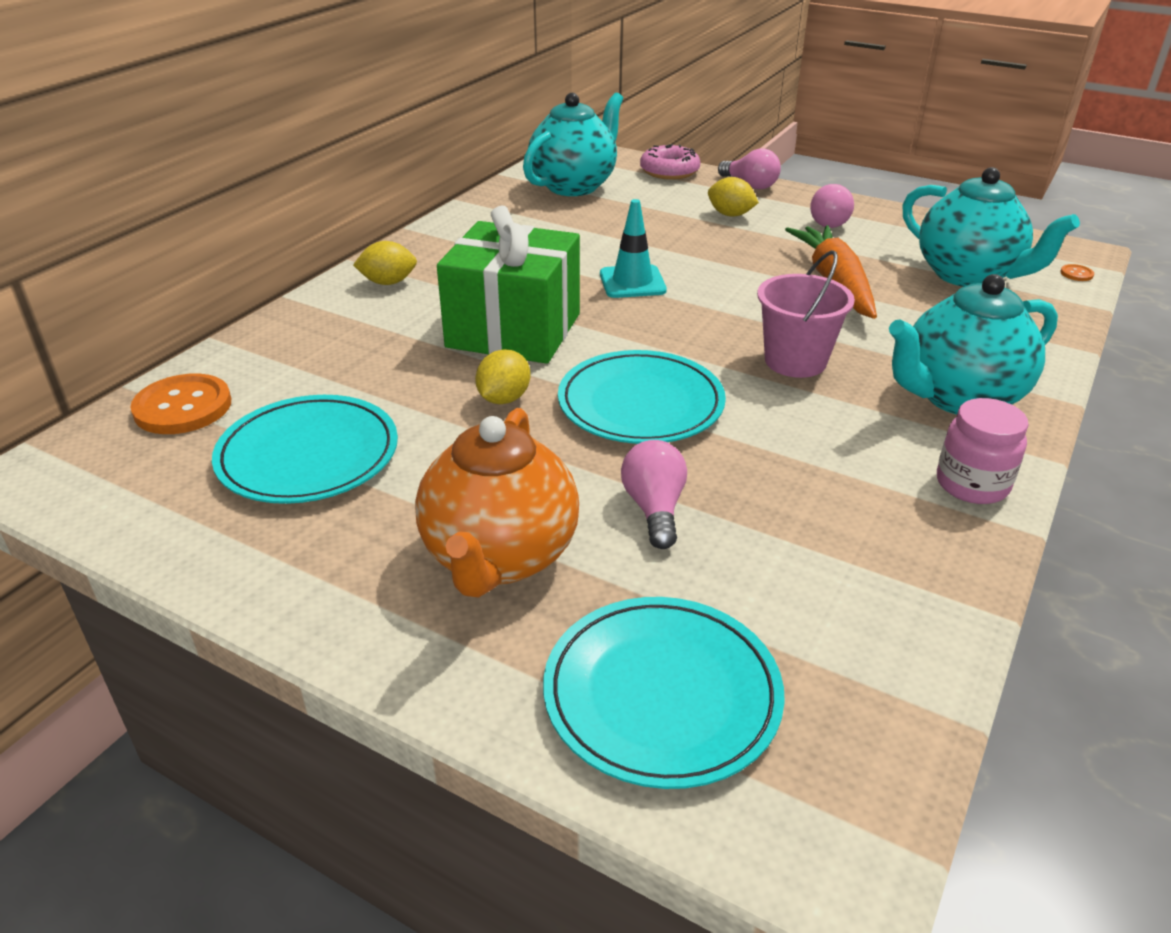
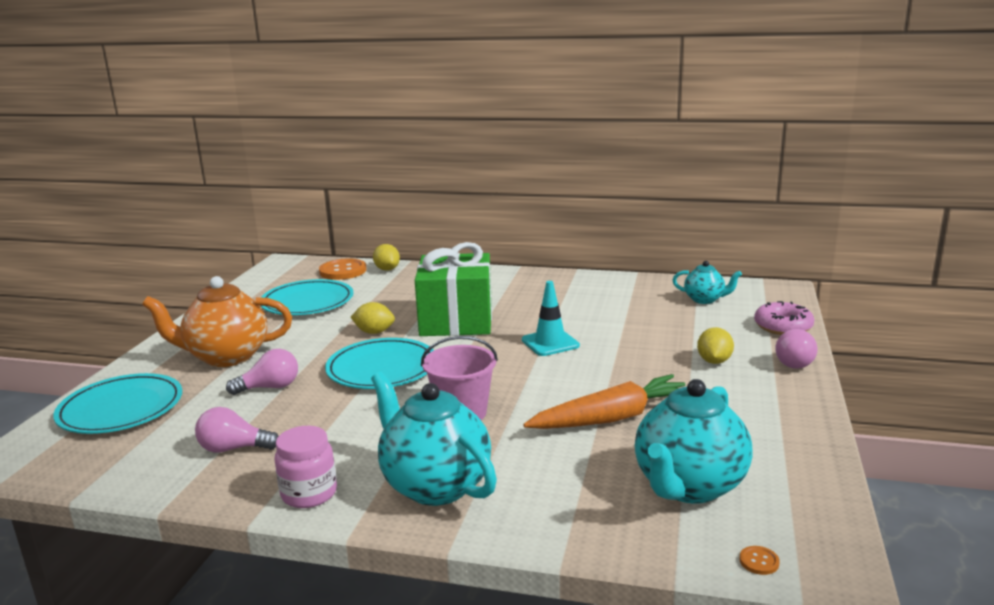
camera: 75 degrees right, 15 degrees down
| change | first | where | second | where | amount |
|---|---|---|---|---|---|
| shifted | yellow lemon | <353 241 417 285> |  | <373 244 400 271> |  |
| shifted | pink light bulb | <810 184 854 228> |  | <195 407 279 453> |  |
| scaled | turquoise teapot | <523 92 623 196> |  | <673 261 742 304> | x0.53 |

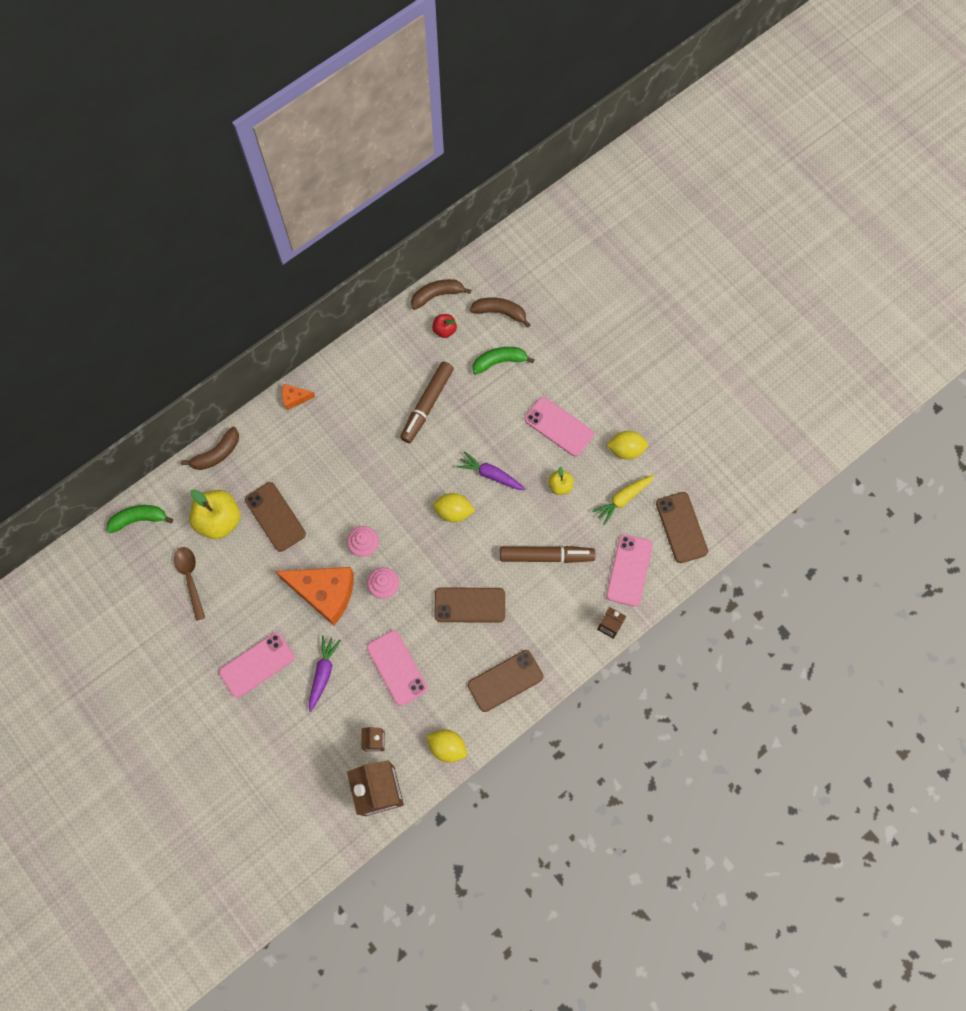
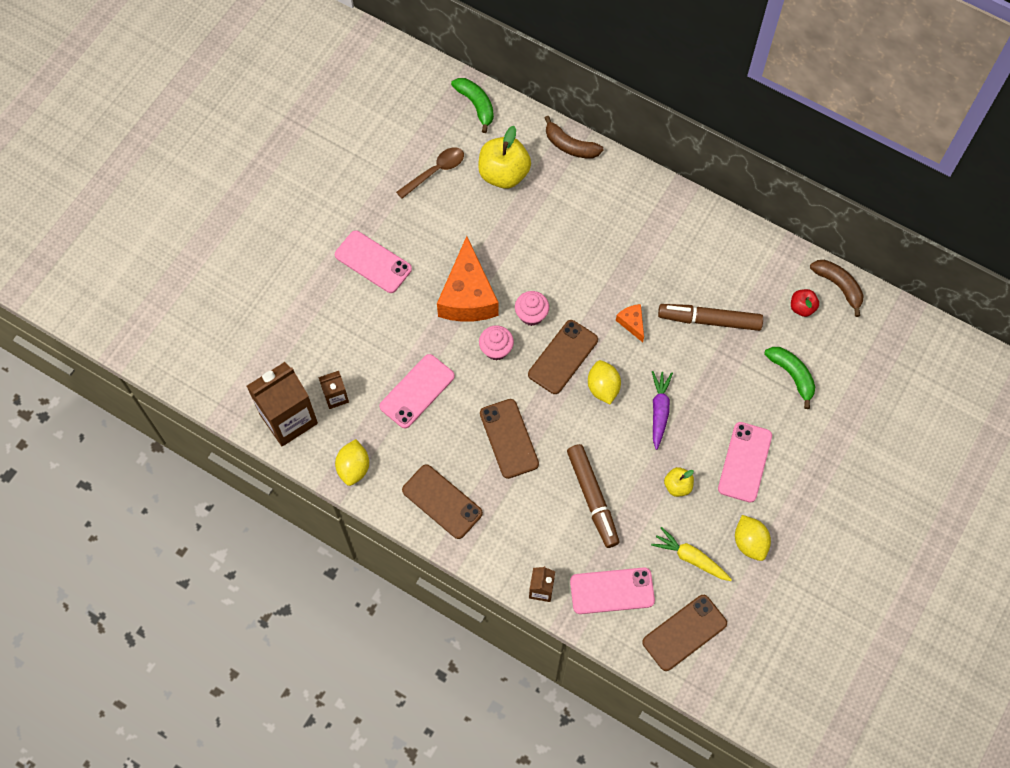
camera: 70 degrees right, 5 degrees down
| change | first | where | second | where | amount |
|---|---|---|---|---|---|
| gone | purple carrot | <309 636 341 712> |  |  |  |
| gone | brown banana | <470 297 530 328> |  |  |  |
| shifted | brown phone | <245 482 306 552> |  | <528 320 598 394> |  |
| shifted | orange cheese | <282 384 315 410> |  | <616 304 644 342> |  |

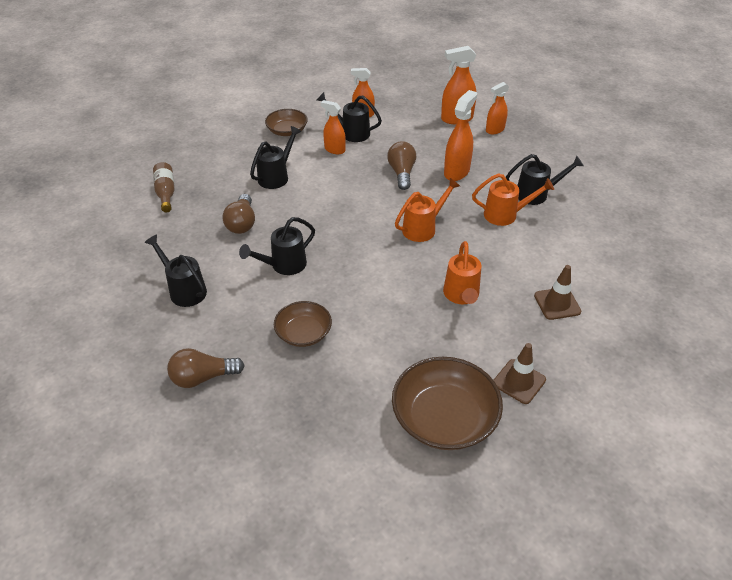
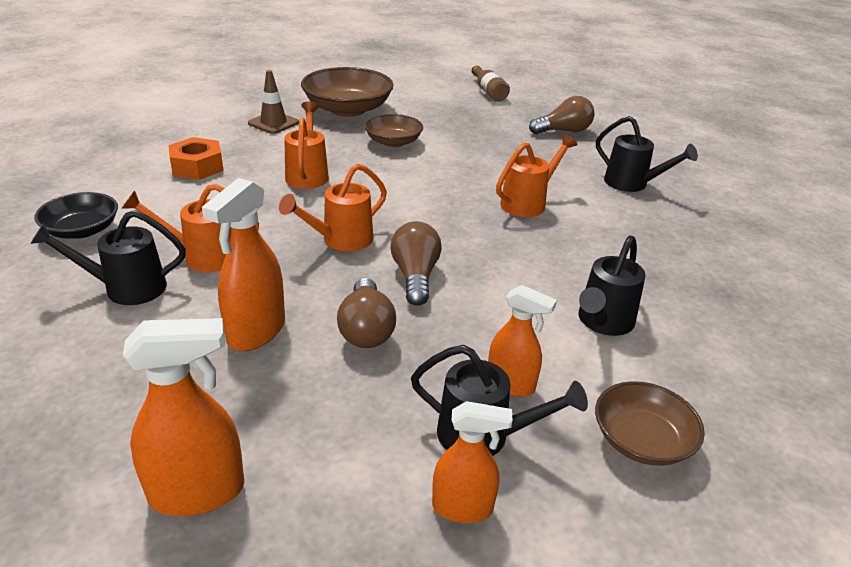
camera: 175 degrees right, 10 degrees down
| change | first | where | second | where | amount |
|---|---|---|---|---|---|
| gone | orange spray bottle | <486 82 509 134> |  |  |  |
| new |  |  | black bowl | <34 192 118 239> |  |
| shifted | brown bottle | <153 162 175 212> |  | <472 65 510 101> |  |
| shifted | brown light bulb | <222 194 255 234> |  | <391 221 442 306> |  |
| shifted | brown bowl | <274 301 332 347> |  | <364 114 423 147> |  |
| swapped | brown traffic cone | <534 265 581 320> | orange nut | <169 137 224 180> |  |
| repainted | black watering can | <239 217 315 275> | orange watering can | <496 134 577 217> |  |

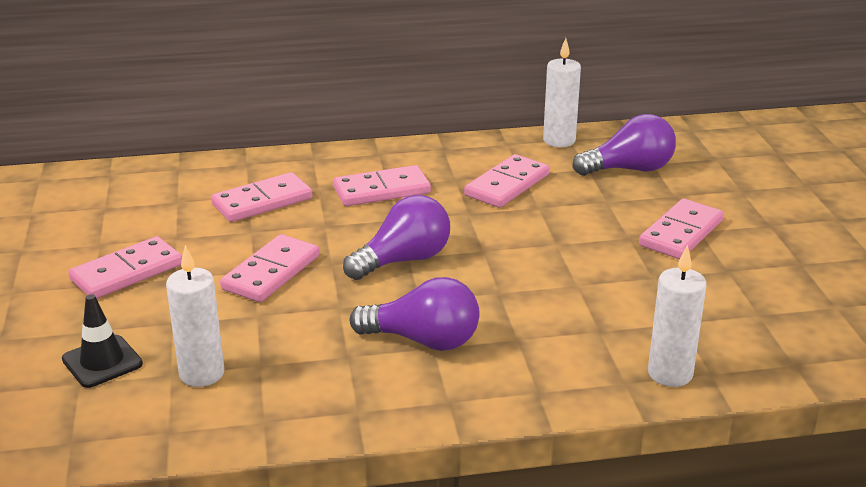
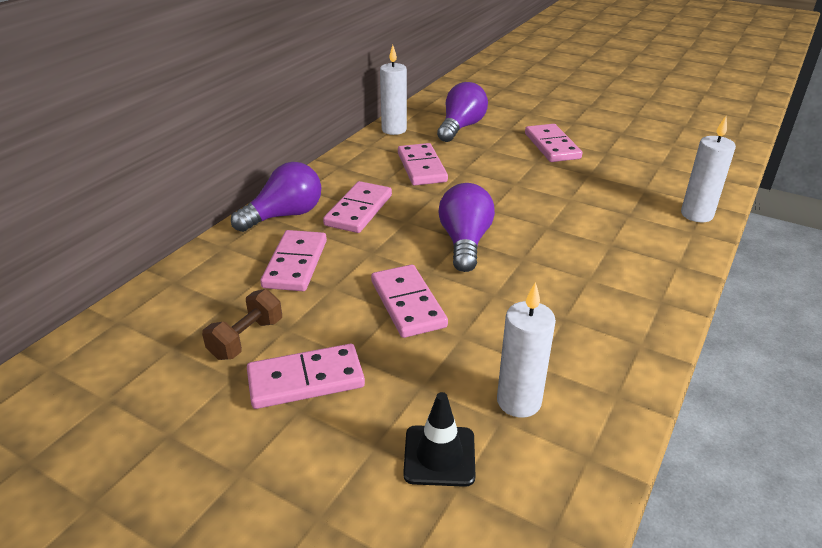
camera: 50 degrees left, 5 degrees up
| change | first | where | second | where | amount |
|---|---|---|---|---|---|
| new |  |  | brown dumbbell | <202 289 282 360> |  |
| shifted | purple light bulb | <350 277 480 351> |  | <231 162 321 232> |  |
| rotated | pink domino | <68 236 182 299> |  | <247 344 365 409> | 75 degrees clockwise |

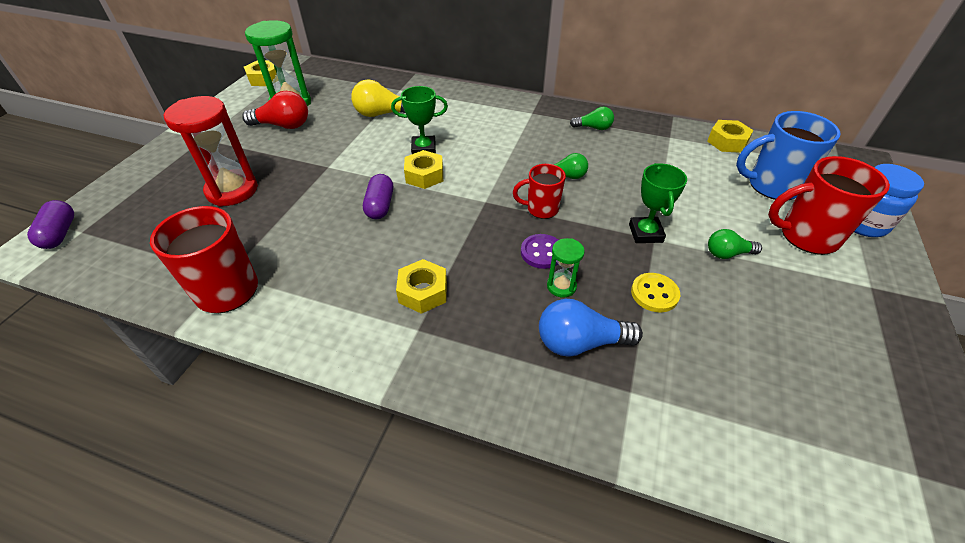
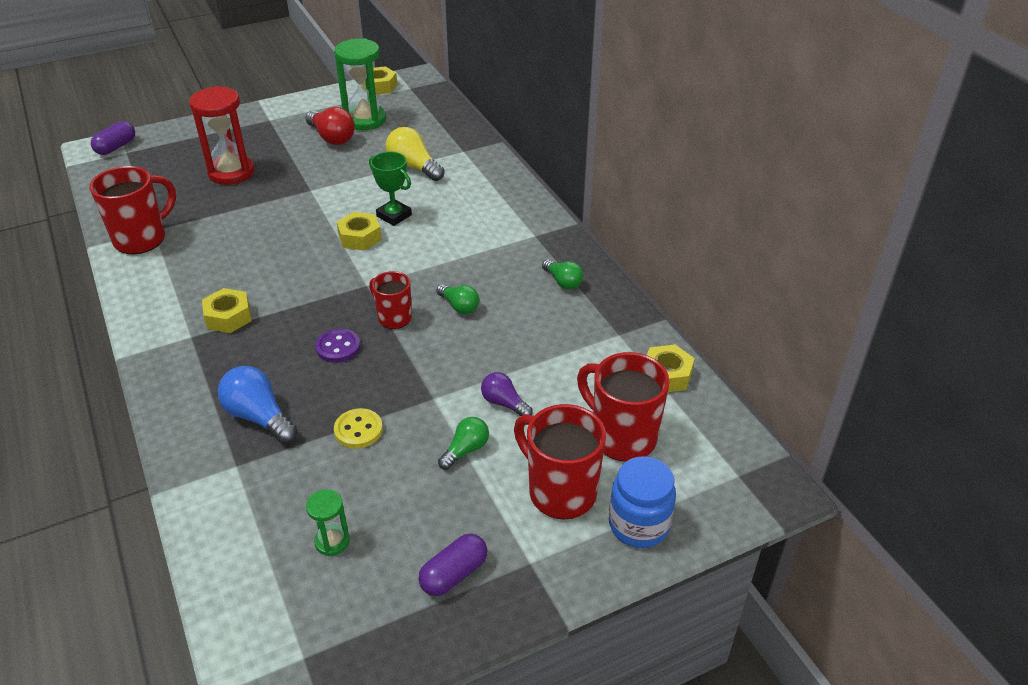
camera: 45 degrees right, 5 degrees down
| change | first | where | second | where | amount |
|---|---|---|---|---|---|
| gone | green trophy | <629 163 687 243> |  |  |  |
| new |  |  | purple light bulb | <481 372 533 416> |  |
| shifted | purple capsule | <363 174 393 219> |  | <418 534 487 596> |  |
| shifted | green hourglass | <547 238 585 298> |  | <306 489 350 556> |  |
| repainted | blue mug | <736 111 841 200> | red mug | <577 352 670 462> |  |
| rotated | green light bulb | <708 229 762 259> |  | <438 417 489 470> | 90 degrees clockwise |

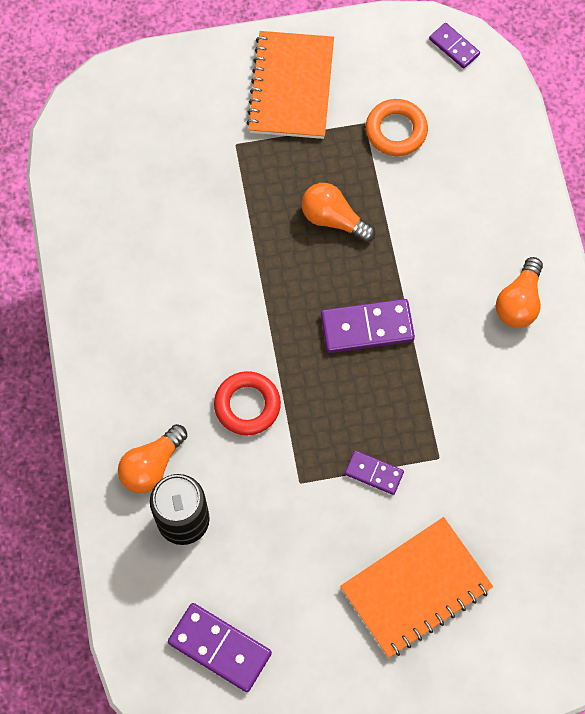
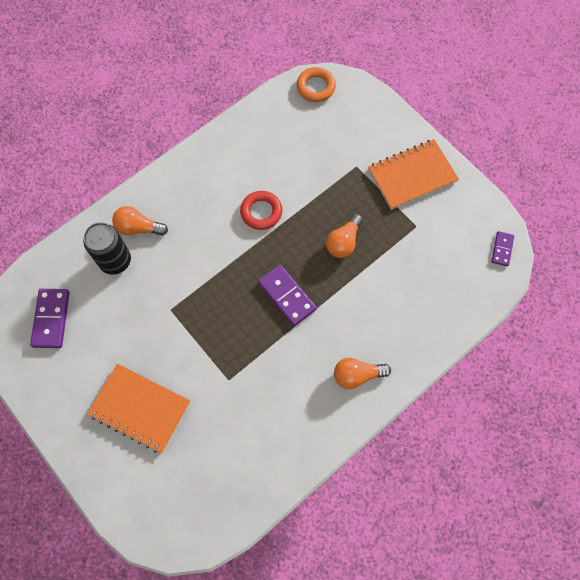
camera: 60 degrees right, 0 degrees up
| change | first | where | second | where | amount |
|---|---|---|---|---|---|
| gone | purple domino | <345 450 404 495> |  |  |  |
| shifted | red ring | <214 371 281 435> |  | <240 191 282 230> |  |
| shifted | orange ring | <366 99 428 156> |  | <297 67 336 102> |  |
| rotated | orange light bulb | <302 183 376 242> |  | <326 214 363 258> | 150 degrees counterclockwise |

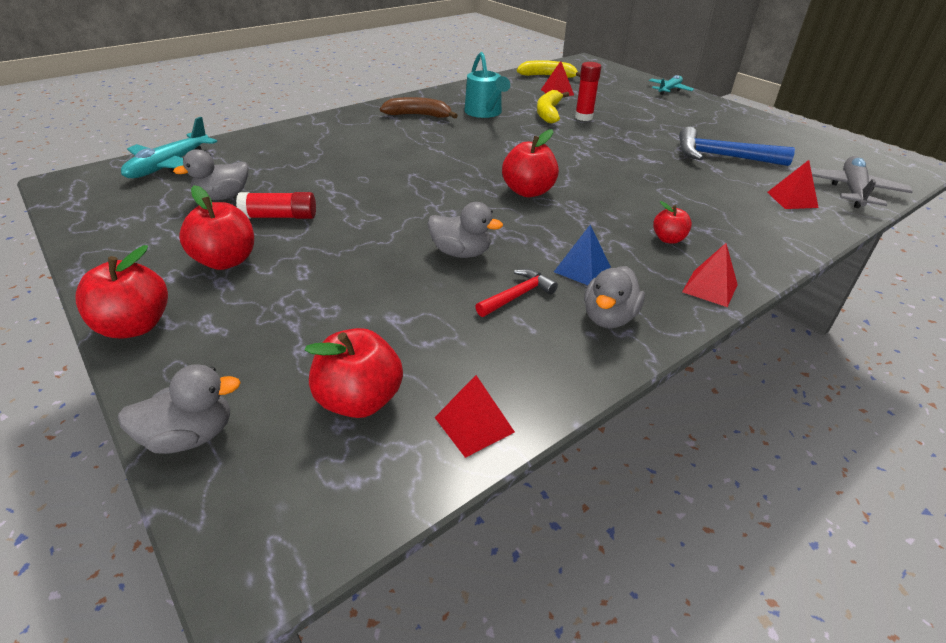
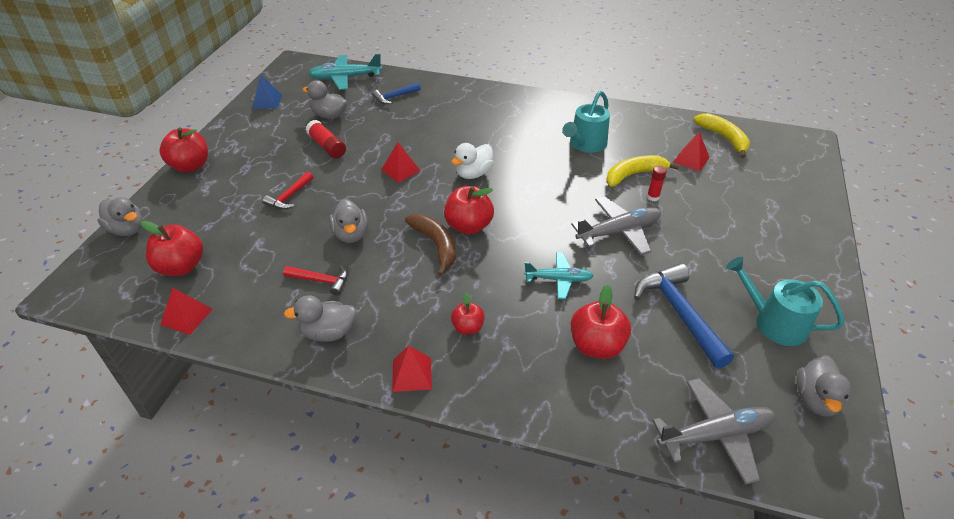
camera: 55 degrees right, 5 degrees up
| change | first | where | second | where | amount |
|---|---|---|---|---|---|
| new |  |  | red hammer | <263 172 313 210> |  |
| new |  |  | blue hammer | <372 83 421 104> |  |
| new |  |  | white duck | <451 143 494 179> |  |
| new |  |  | grey plane | <571 196 661 255> |  |
| new |  |  | turquoise watering can | <726 257 845 346> |  |
| new |  |  | grey duck | <797 355 851 417> |  |
| shifted | red apple | <179 185 254 270> |  | <571 285 631 359> |  |
| shifted | brown banana | <380 97 458 118> |  | <405 214 456 276> |  |
| shifted | blue pyramid | <554 225 611 285> |  | <253 74 282 108> |  |
| shifted | turquoise plane | <649 75 694 95> |  | <524 252 594 299> |  |
| shifted | red pyramid | <767 160 819 209> |  | <381 142 420 183> |  |
| scaled | red glue stick | <575 62 601 121> |  | <647 166 667 201> | x0.63 |

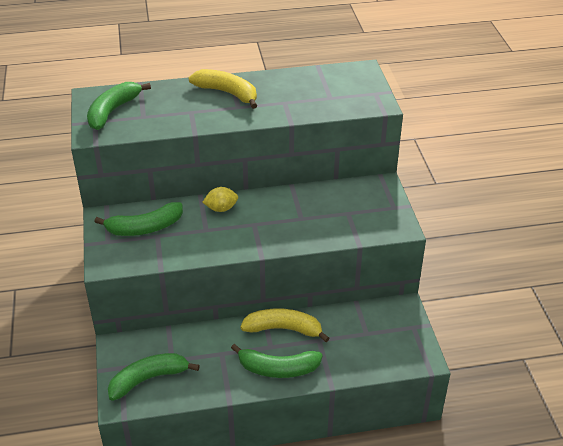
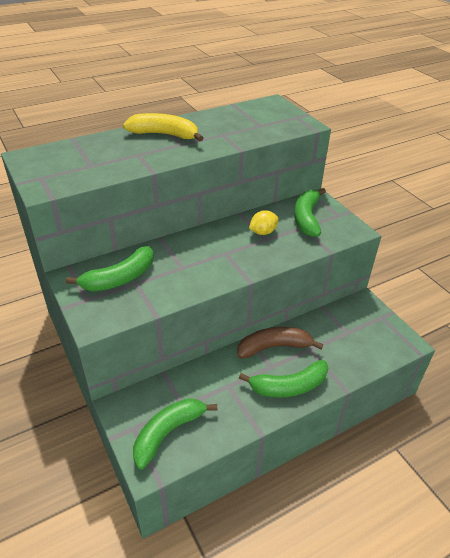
camera: 20 degrees left, 0 degrees up
| change | first | where | second | where | amount |
|---|---|---|---|---|---|
| shifted | green banana | <87 82 151 130> |  | <294 188 326 237> |  |
| shifted | yellow lemon | <202 187 238 212> |  | <249 210 278 235> |  |
| repainted | yellow banana | <240 308 330 342> | brown banana | <237 327 323 359> |  |

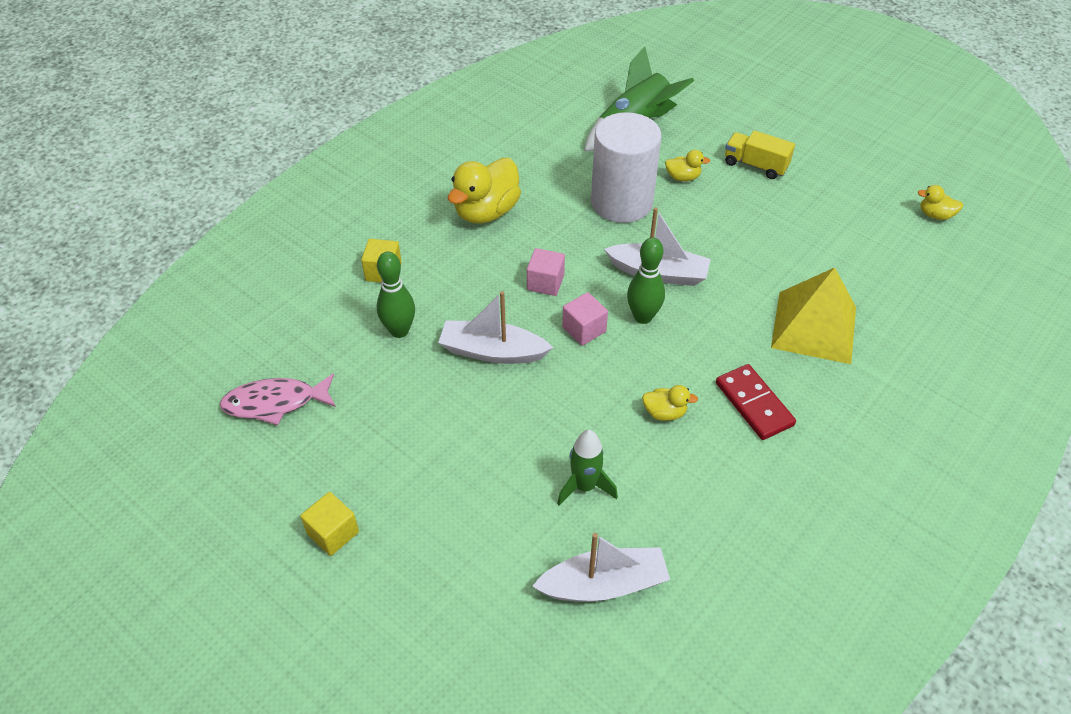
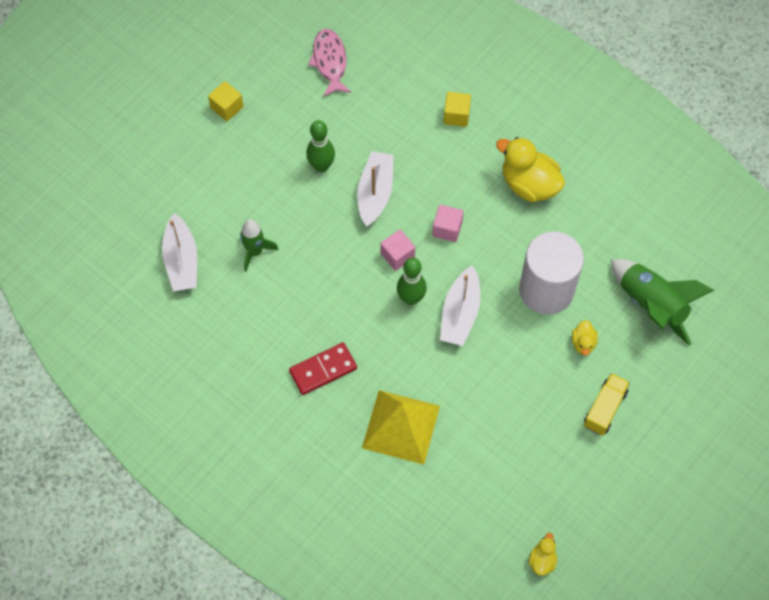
camera: 90 degrees right, 15 degrees up
| change | first | where | second | where | amount |
|---|---|---|---|---|---|
| gone | yellow duck | <642 385 698 421> |  |  |  |
| shifted | green bowling pin | <377 252 415 338> |  | <306 120 335 172> |  |

